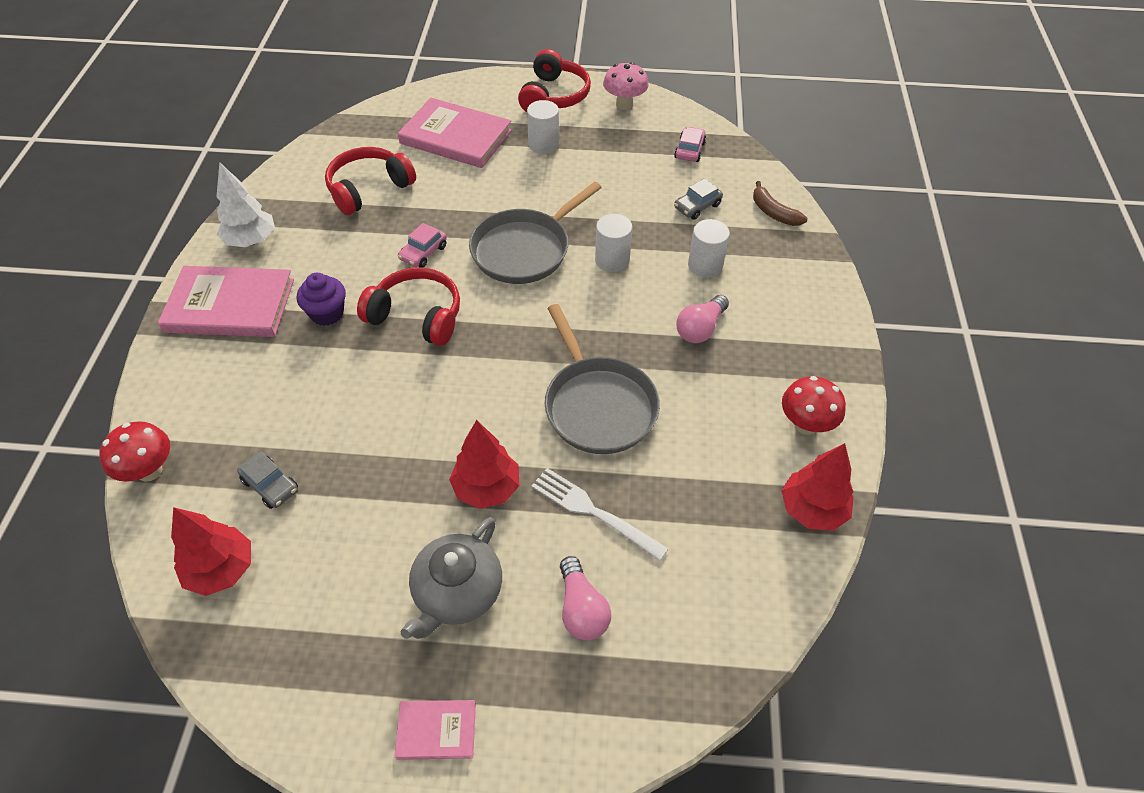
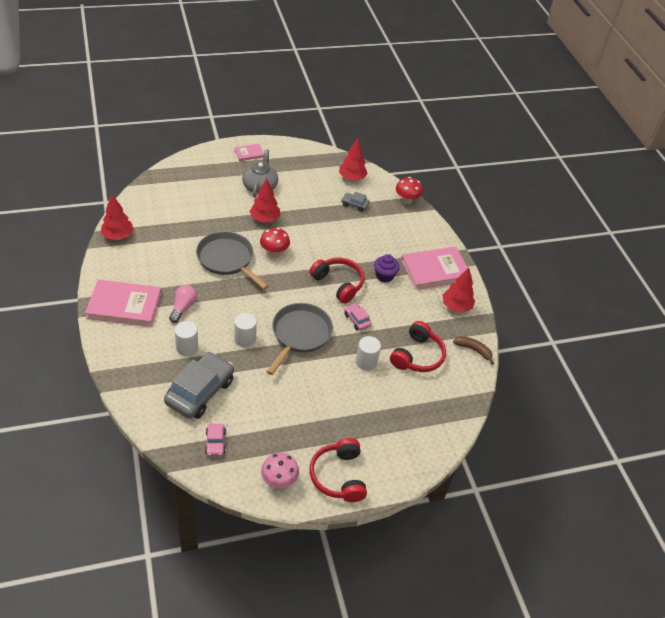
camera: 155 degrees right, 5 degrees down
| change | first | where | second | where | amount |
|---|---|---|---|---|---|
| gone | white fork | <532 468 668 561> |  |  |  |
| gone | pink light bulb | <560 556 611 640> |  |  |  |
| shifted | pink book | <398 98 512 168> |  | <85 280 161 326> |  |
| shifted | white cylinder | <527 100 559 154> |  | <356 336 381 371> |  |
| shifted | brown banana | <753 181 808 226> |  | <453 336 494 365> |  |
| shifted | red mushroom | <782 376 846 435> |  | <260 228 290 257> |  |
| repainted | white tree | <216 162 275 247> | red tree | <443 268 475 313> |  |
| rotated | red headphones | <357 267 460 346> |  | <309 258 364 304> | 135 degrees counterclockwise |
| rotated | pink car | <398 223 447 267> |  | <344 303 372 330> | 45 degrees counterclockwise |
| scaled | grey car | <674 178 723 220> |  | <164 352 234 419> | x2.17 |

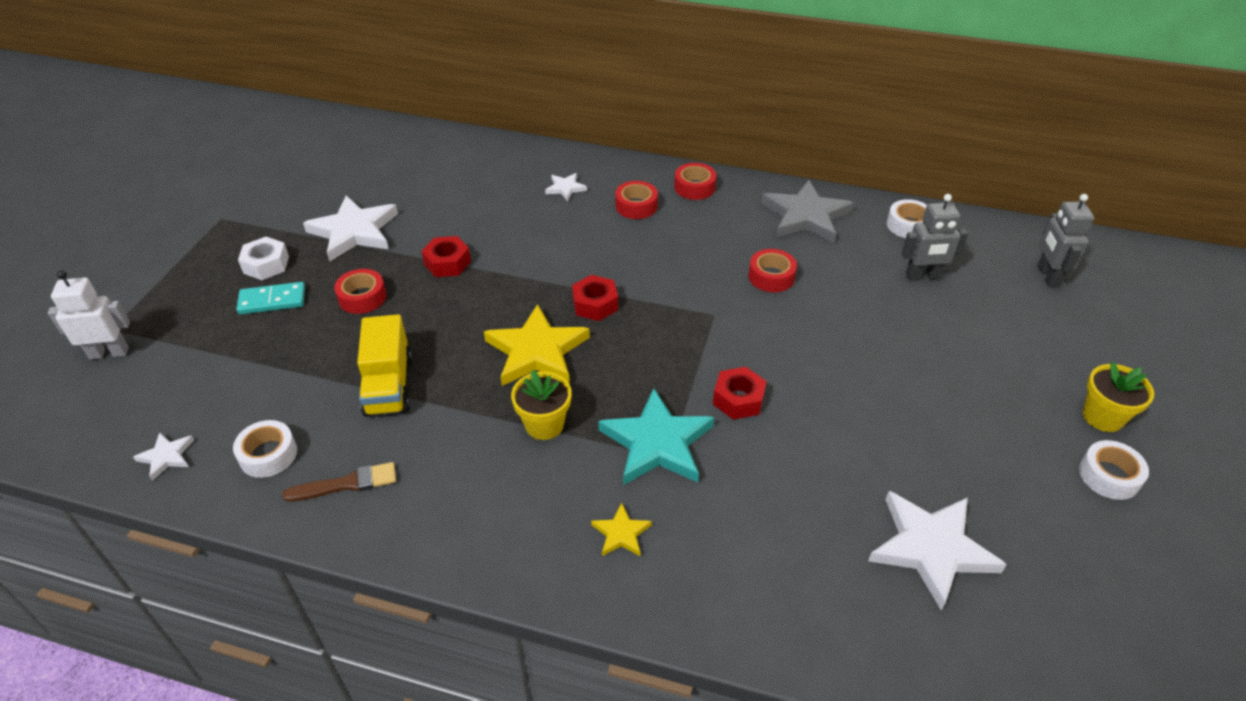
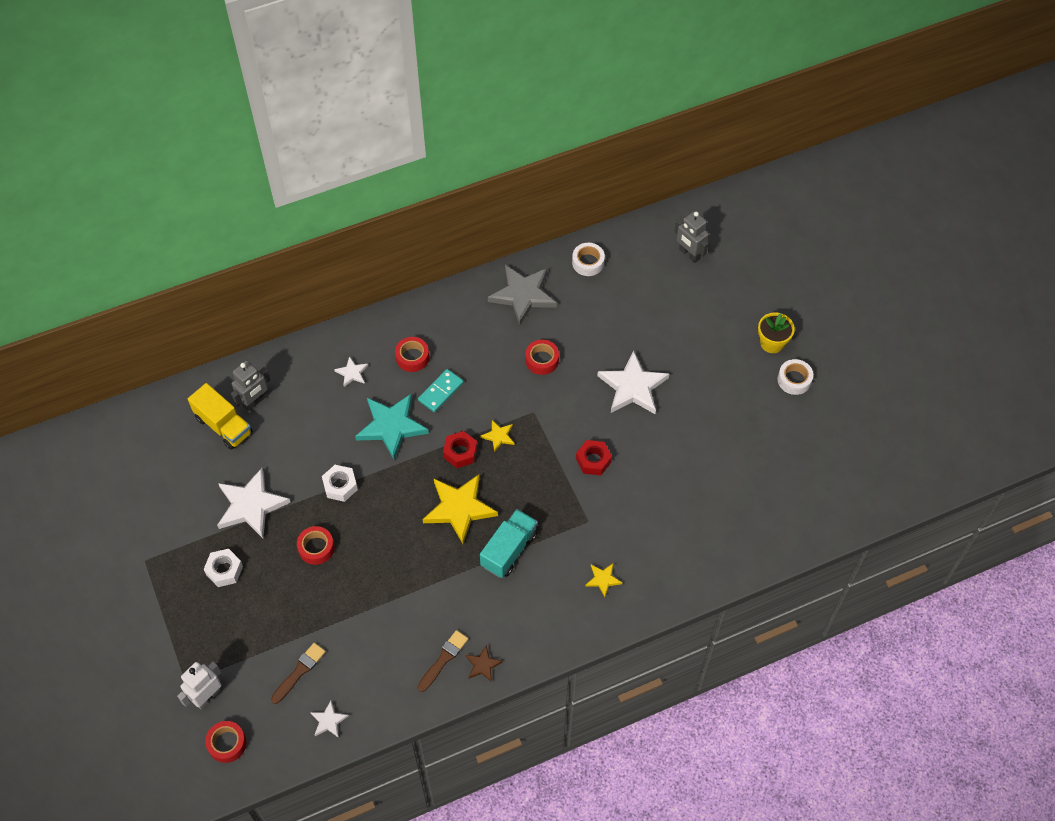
camera: 40 degrees left, 15 degrees up
| change | first | where | second | where | amount |
|---|---|---|---|---|---|
| gone | white tape | <233 420 297 478> |  |  |  |
| new |  |  | brown brush | <271 643 326 704> |  |
| new |  |  | brown star | <466 645 503 682> |  |
| new |  |  | yellow star | <481 420 514 452> |  |
| shifted | turquoise domino | <236 282 305 315> |  | <418 369 463 412> |  |
| shifted | yellow truck | <357 314 412 417> |  | <188 383 252 450> |  |
| shifted | turquoise star | <598 388 714 485> |  | <355 394 429 460> |  |
| shifted | red tape | <674 163 716 200> |  | <205 721 246 763> |  |
| shifted | white star | <868 491 1007 611> |  | <597 351 669 414> |  |
| shifted | grey robot | <901 194 968 281> |  | <231 361 270 411> |  |
| swapped | yellow flower pot | <511 370 572 440> | turquoise truck | <480 509 538 578> |  |
| repainted | red nut | <421 236 471 277> | white nut | <322 465 358 502> |  |

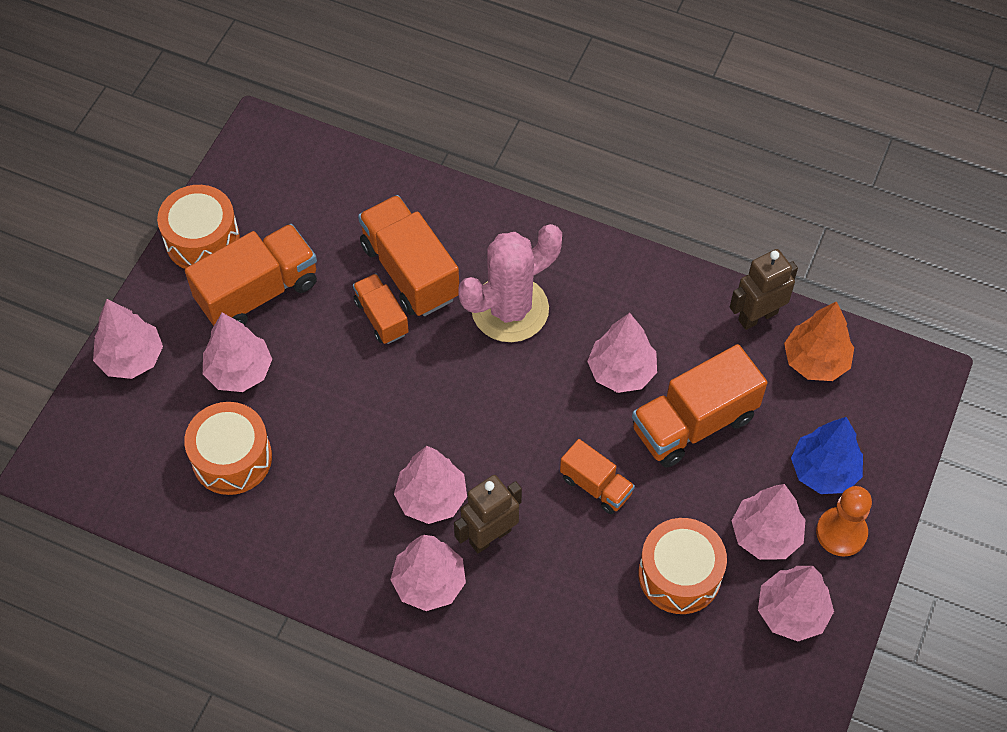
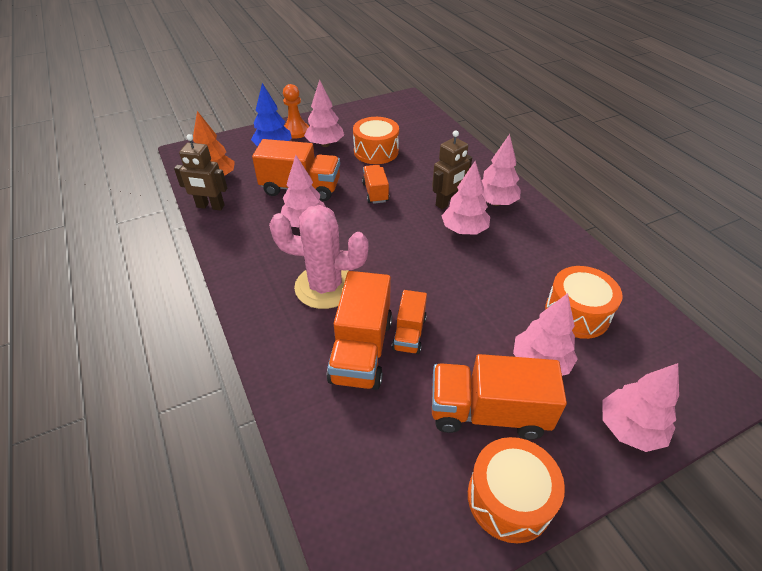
camera: 140 degrees left, 15 degrees down
| change | first | where | second | where | amount |
|---|---|---|---|---|---|
| gone | pink tree | <758 566 834 641> |  |  |  |
| rotated | brown robot | <454 475 522 553> |  | <432 130 472 209> | 45 degrees counterclockwise |

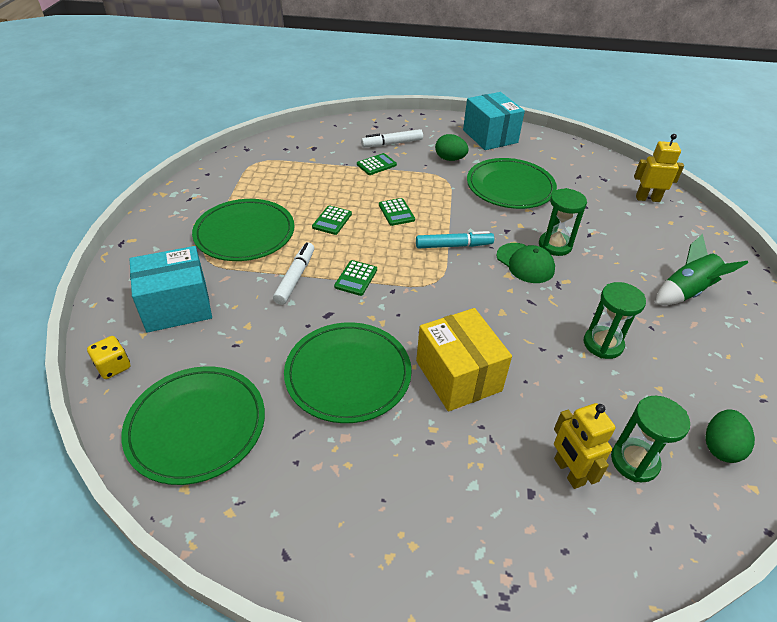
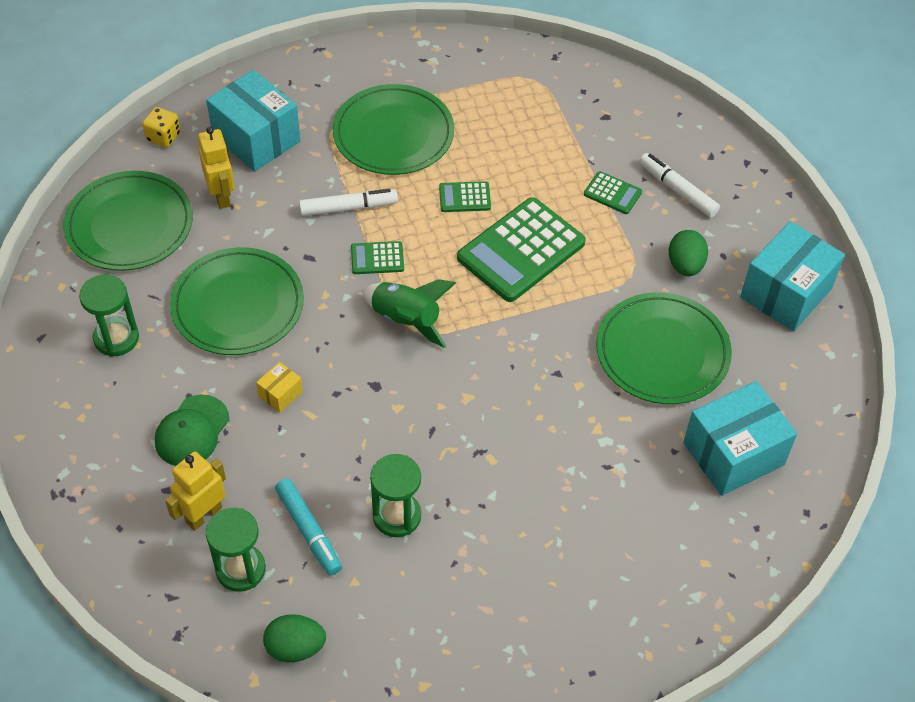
camera: 65 degrees right, 10 degrees up
| change | first | where | second | where | amount |
|---|---|---|---|---|---|
| new |  |  | turquoise box | <683 381 797 496> |  |
| shifted | turquoise marker | <416 231 494 248> |  | <275 478 342 576> |  |
| shifted | green cap | <496 243 555 283> |  | <155 394 229 466> |  |
| shifted | green hourglass | <539 188 587 256> |  | <79 275 139 357> |  |
| shifted | yellow robot | <634 134 684 202> |  | <198 127 235 209> |  |
| shifted | green rocket | <655 234 748 305> |  | <362 279 456 348> |  |
| scaled | green calculator | <379 198 415 226> |  | <457 197 586 302> | x2.16 |
| scaled | yellow box | <416 308 512 411> |  | <256 362 303 413> | x0.44 |

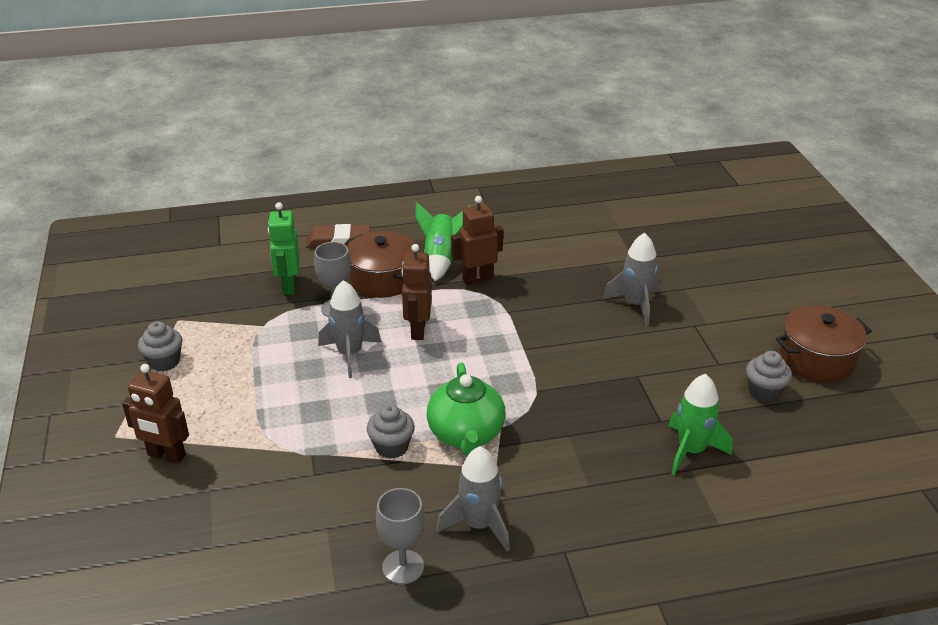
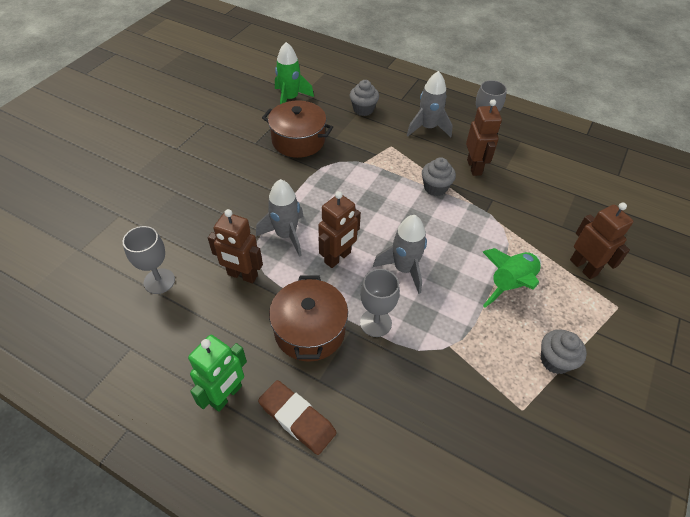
camera: 140 degrees left, 15 degrees up
| change | first | where | second | where | amount |
|---|---|---|---|---|---|
| gone | green teapot | <427 363 506 456> |  |  |  |
| new |  |  | grey goblet | <123 226 175 294> |  |
| new |  |  | brown robot | <466 99 502 176> |  |
| shifted | green robot | <268 202 300 295> |  | <188 335 247 412> |  |
| shifted | green rocket | <416 202 472 281> |  | <483 248 541 307> |  |
| shifted | grey rocket | <602 233 659 325> |  | <256 179 304 257> |  |
| shifted | grey cupcake | <746 351 792 402> |  | <350 80 379 116> |  |
| shifted | brown pot | <776 305 872 382> |  | <262 100 333 158> |  |

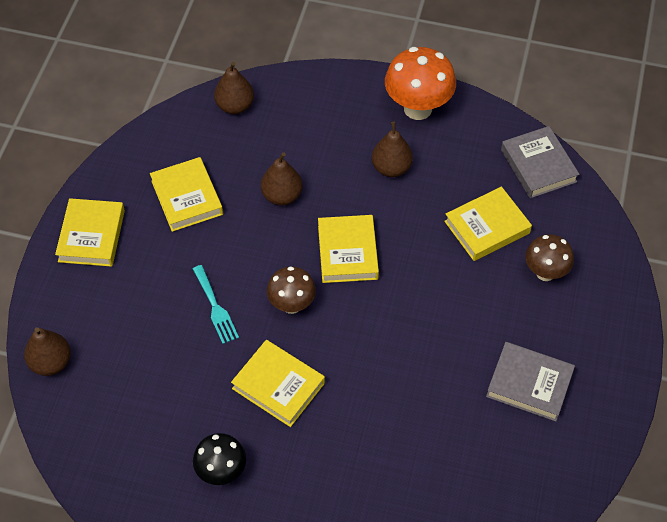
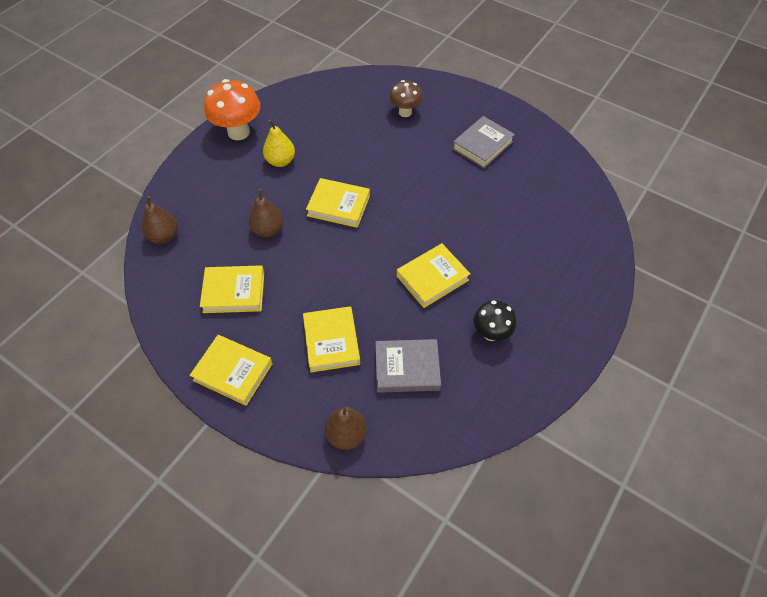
camera: 70 degrees left, 0 degrees up
| change | first | where | second | where | amount |
|---|---|---|---|---|---|
| gone | turquoise fork | <193 265 239 344> |  |  |  |
| gone | brown mushroom | <267 266 316 314> |  |  |  |
| shifted | yellow book | <444 186 532 261> |  | <303 306 360 372> |  |
| shifted | grey book | <501 126 580 198> |  | <375 339 441 393> |  |
| repainted | brown pear | <372 121 413 177> | yellow pear | <263 119 295 167> |  |

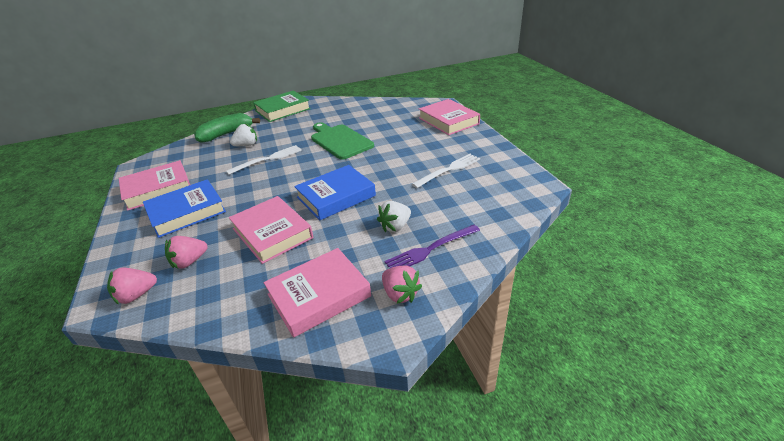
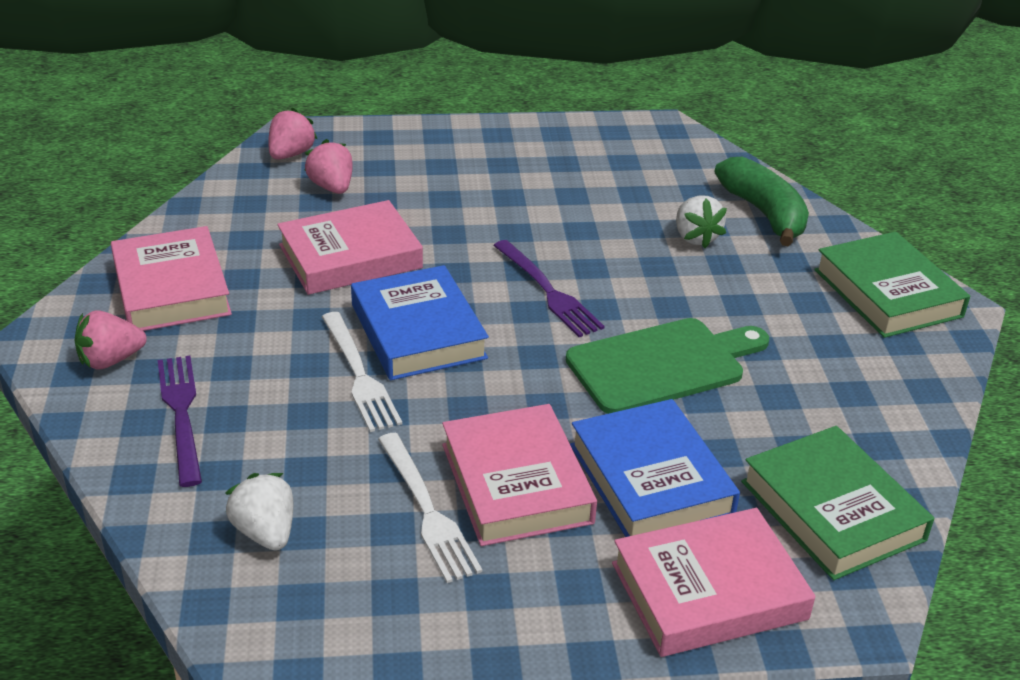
camera: 100 degrees right, 0 degrees up
| change | first | where | second | where | amount |
|---|---|---|---|---|---|
| new |  |  | purple fork | <493 240 605 337> |  |
| new |  |  | green book | <741 426 934 580> |  |
| shifted | pink book | <119 160 190 211> |  | <442 404 597 546> |  |
| shifted | blue book | <143 179 226 238> |  | <570 399 740 537> |  |
| shifted | white fork | <226 145 302 175> |  | <322 312 402 432> |  |
| shifted | white strawberry | <377 201 411 232> |  | <226 473 293 551> |  |
| rotated | pink strawberry | <107 268 157 305> |  | <268 107 317 160> | 45 degrees clockwise |

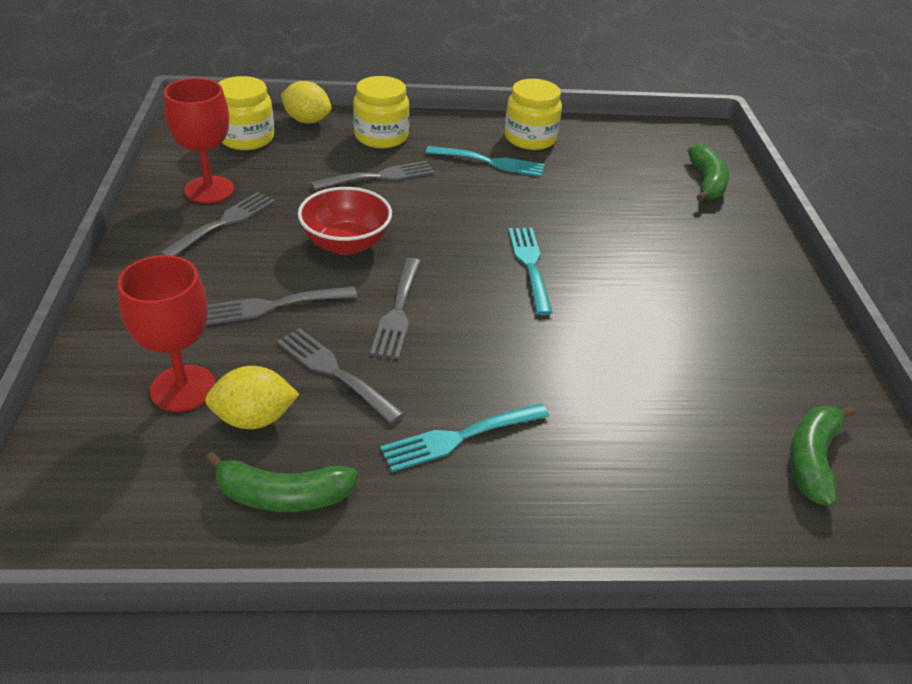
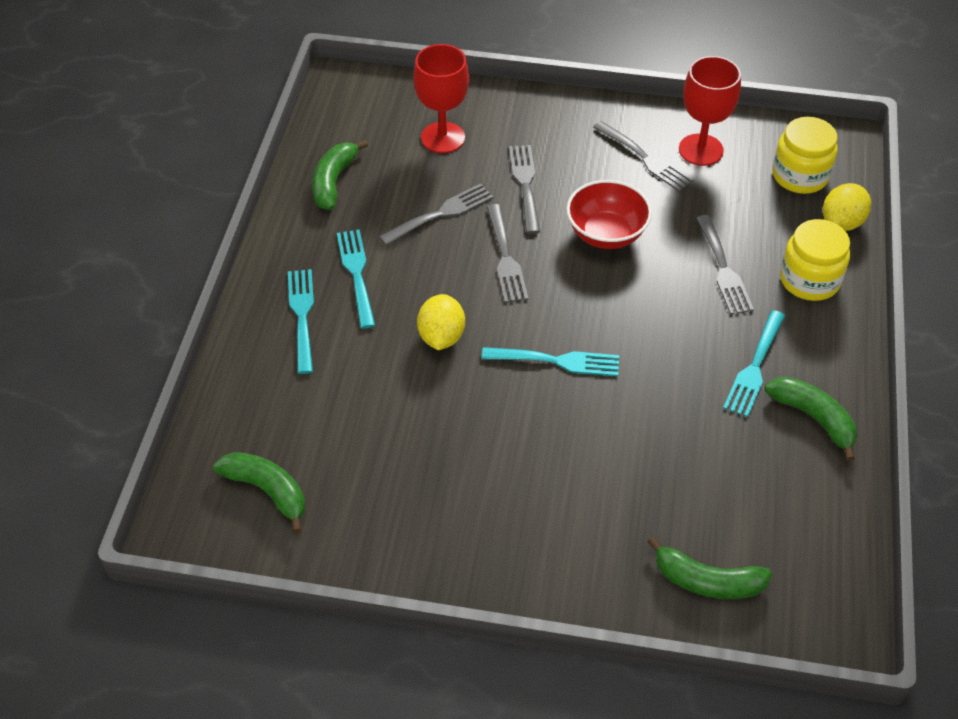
camera: 105 degrees right, 10 degrees up
| change | first | where | second | where | amount |
|---|---|---|---|---|---|
| new |  |  | turquoise fork | <288 269 314 374> |  |
| shifted | yellow lemon | <205 366 299 429> |  | <417 294 465 350> |  |
| swapped | yellow jar | <504 79 562 150> | green banana | <765 377 857 461> |  |
| rotated | grey fork | <370 258 421 359> |  | <487 204 529 303> | 120 degrees counterclockwise |

